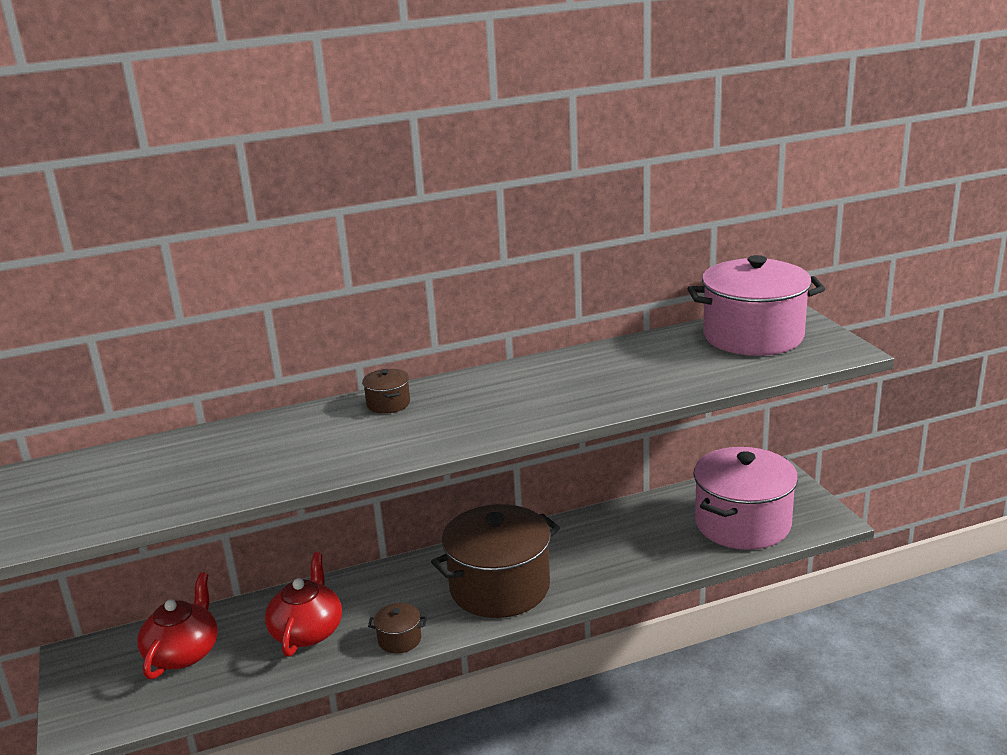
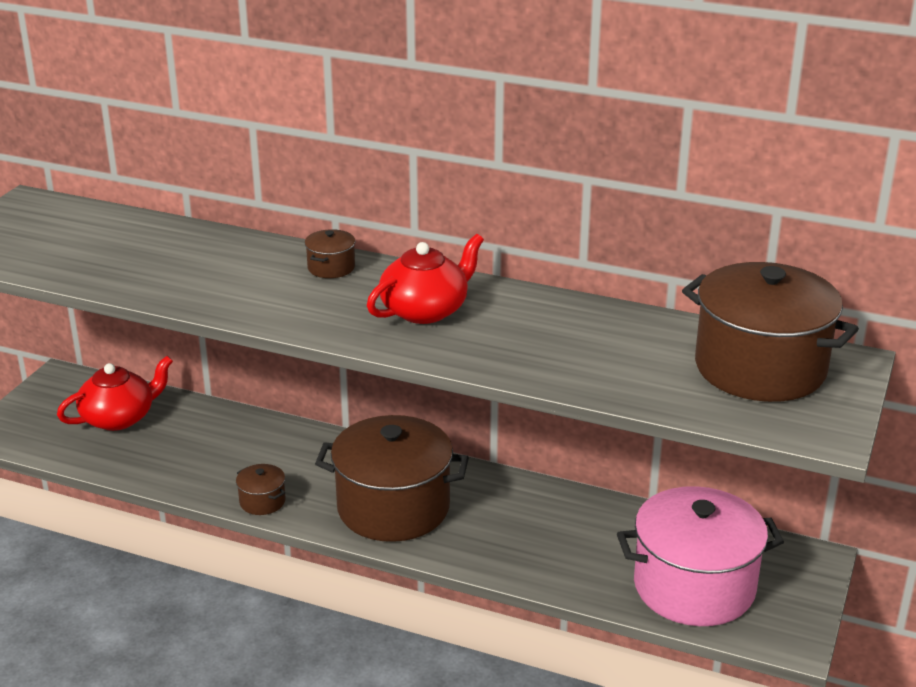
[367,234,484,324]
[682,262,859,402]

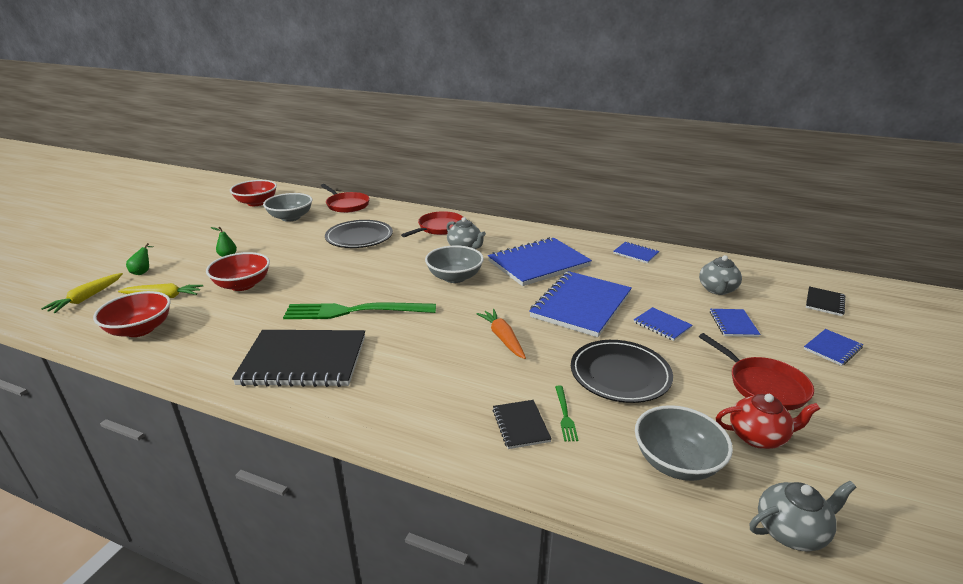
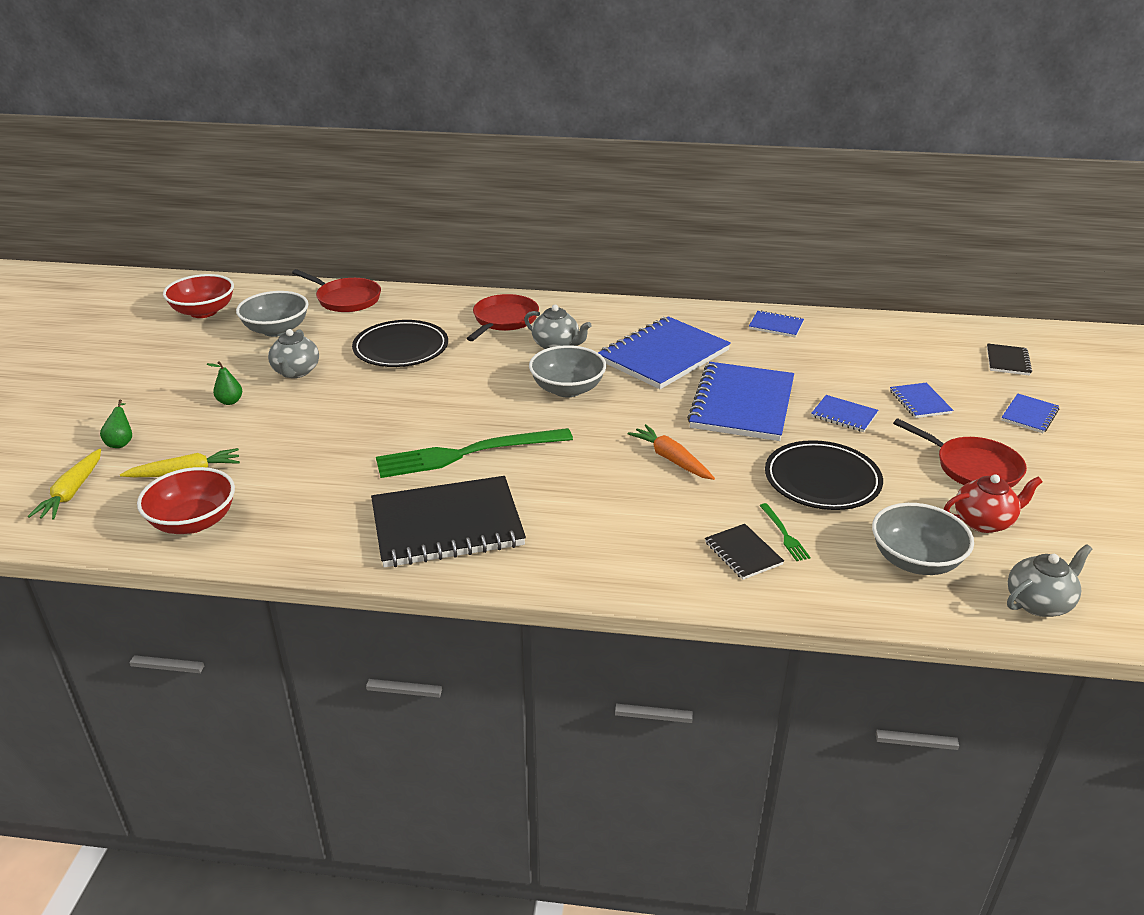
[206,252,270,291] (first image)
[268,329,319,378]

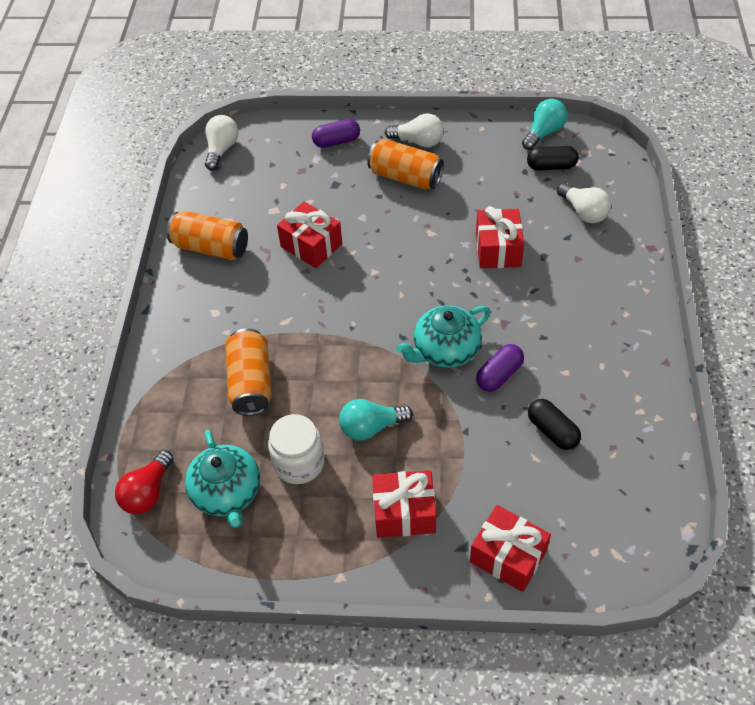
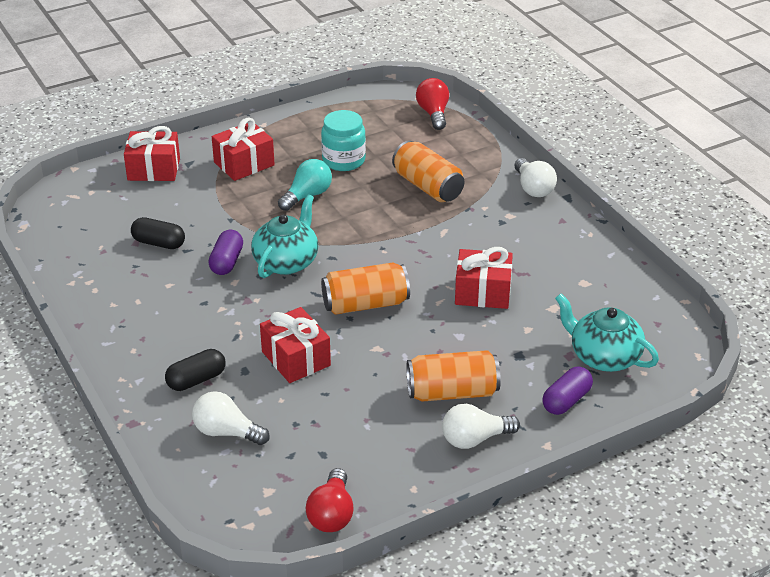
[321,263,410,315]
[555,294,659,372]
[514,158,557,197]
[165,349,226,391]
[321,110,366,171]
[305,468,354,532]

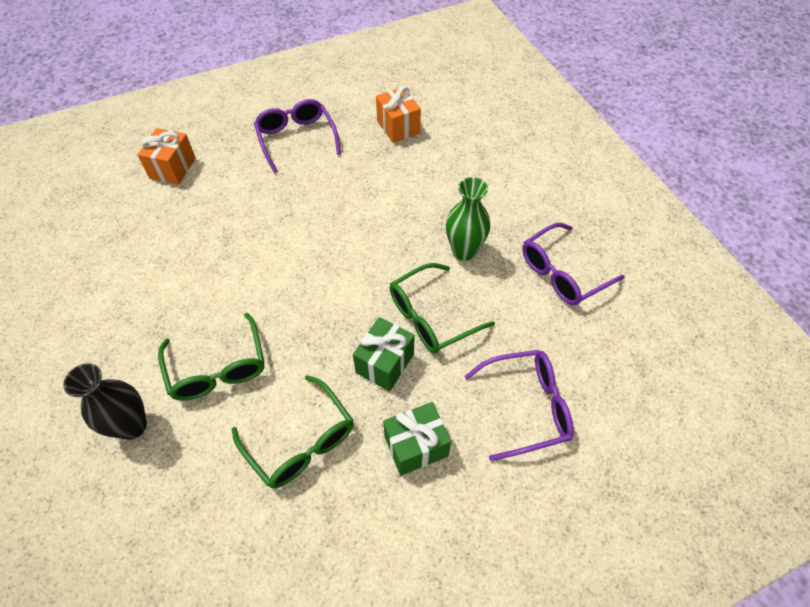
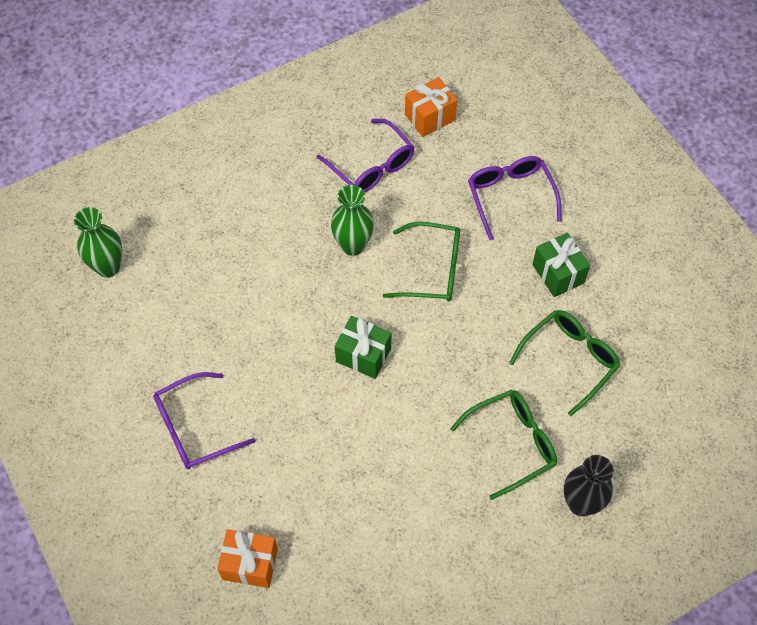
[74,207,122,278]
[335,316,391,379]
[405,77,457,137]
[383,222,460,302]

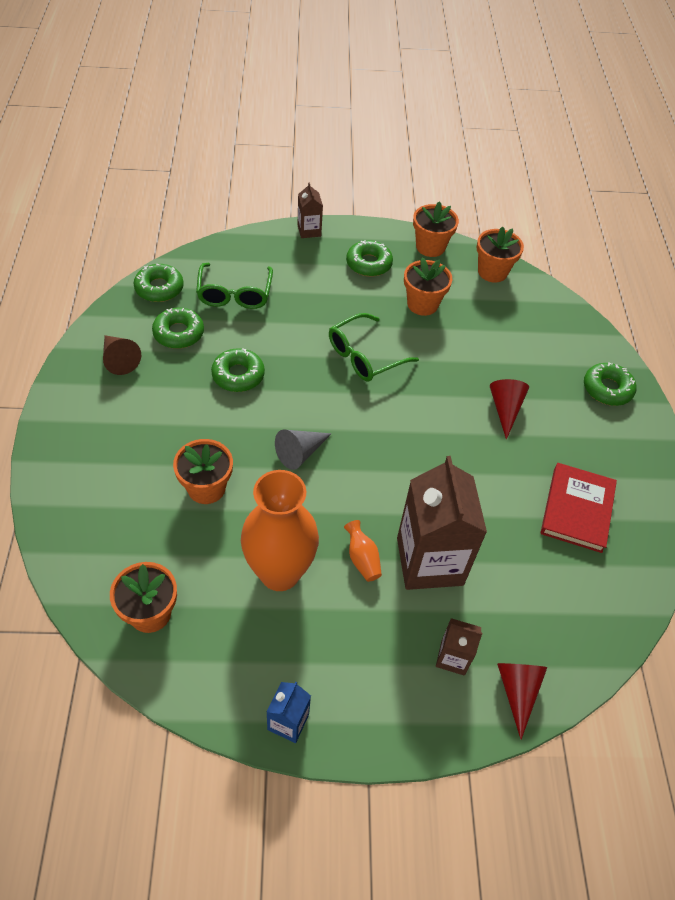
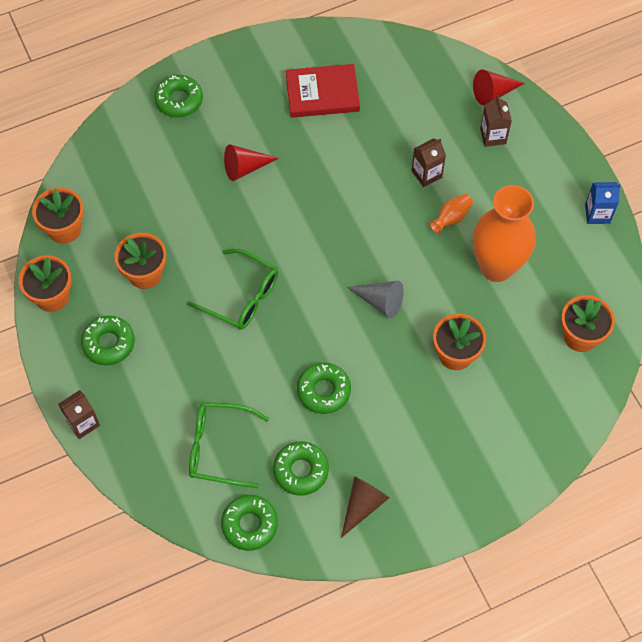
[189,402,269,488]
[412,138,446,187]

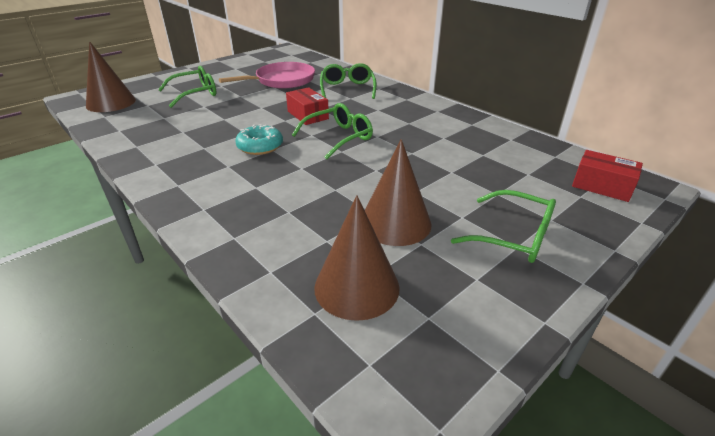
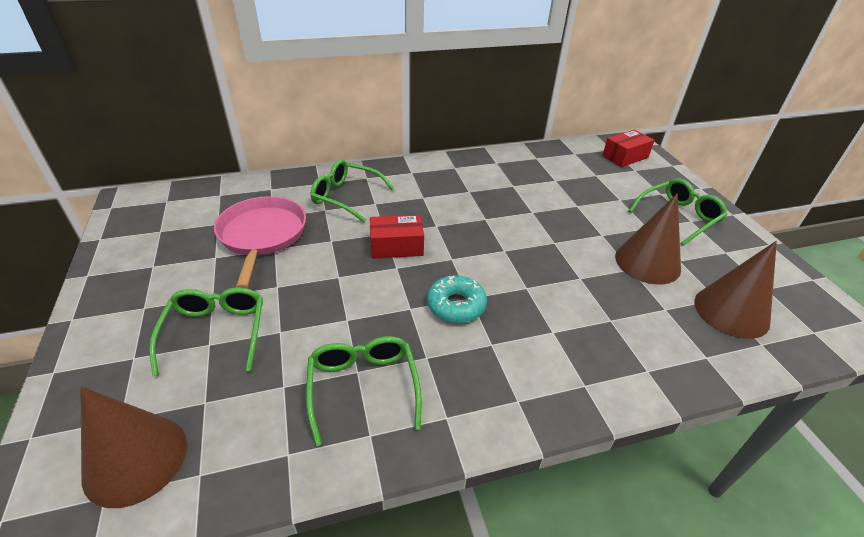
[306,336,422,446]

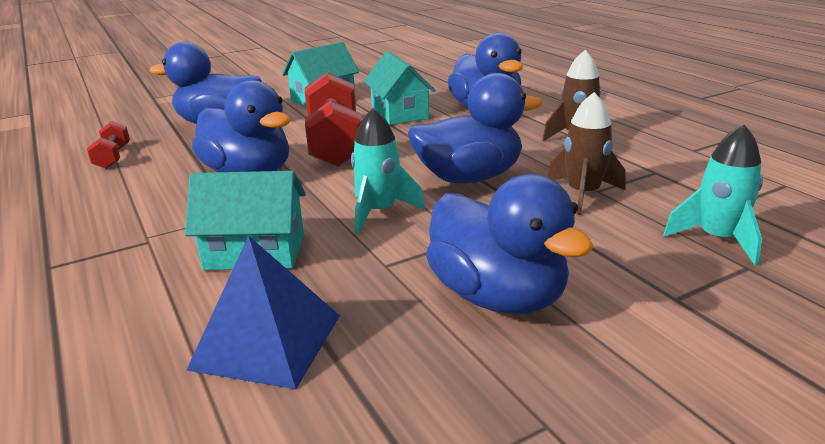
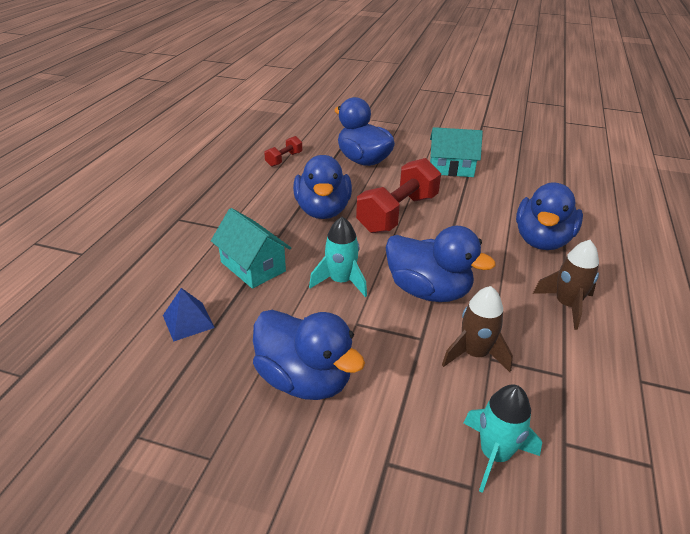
[364,51,436,125] (first image)
[253,310,365,400]
[163,288,215,342]

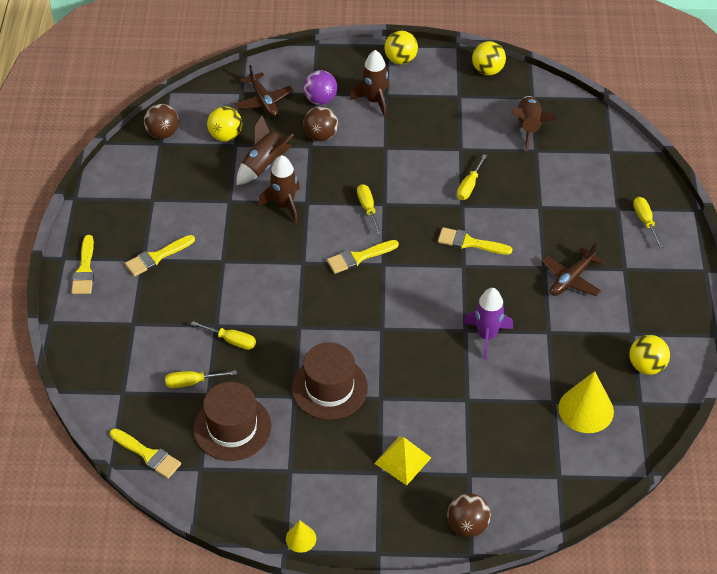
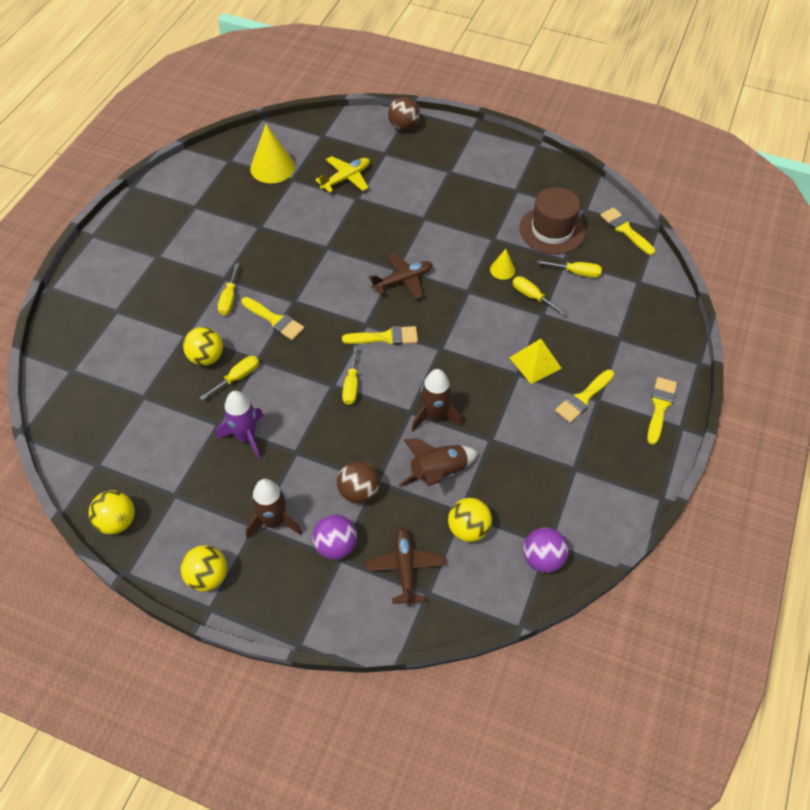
[292,342,368,420] (first image)
[512,96,557,151] (first image)
[315,156,370,193]
[490,249,515,280]
[509,339,562,384]
[216,391,264,460]
[369,252,433,299]
[183,327,223,366]
[218,263,239,315]
[523,527,569,573]
[555,370,614,423]

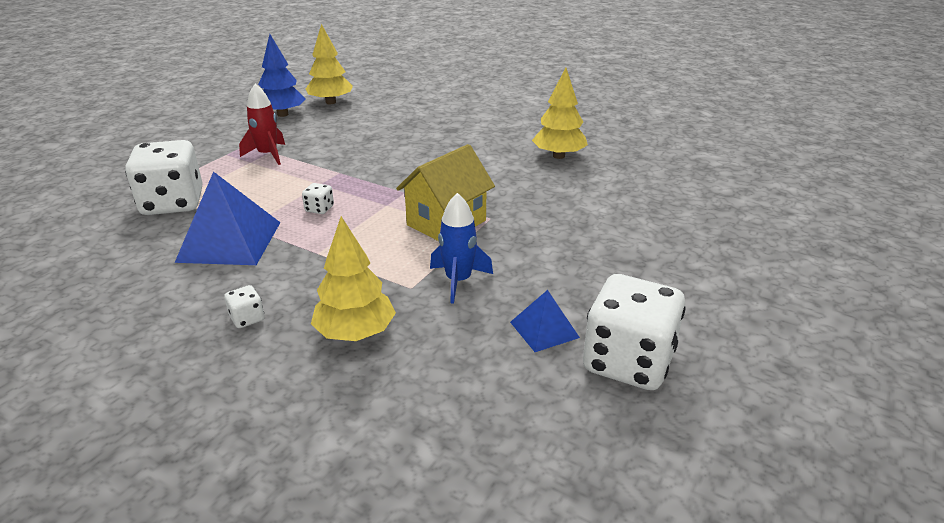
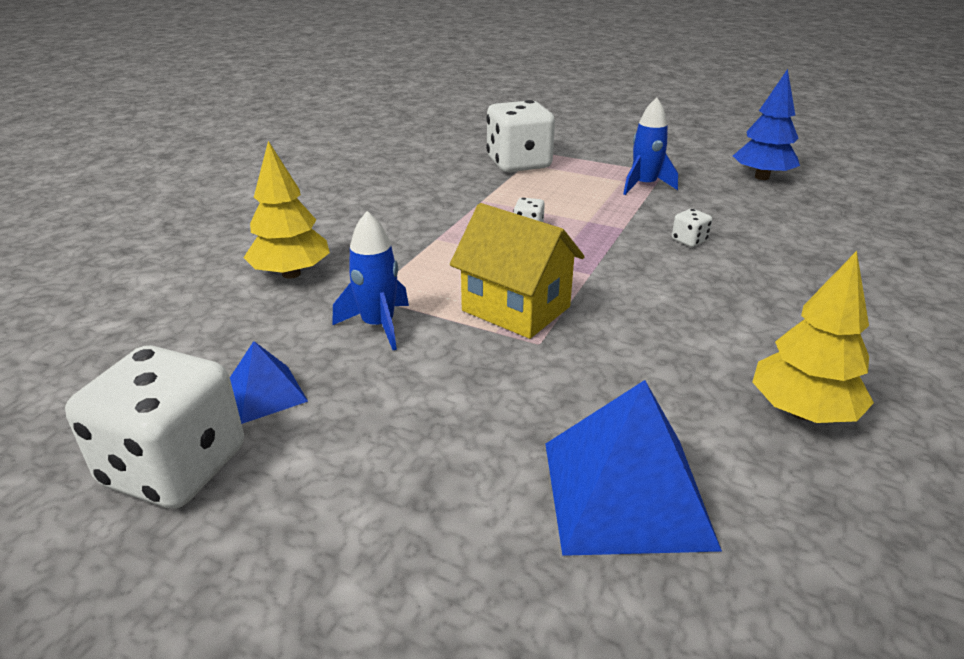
[306,24,353,104] (first image)
[545,380,722,556]
[672,209,712,247]
[623,98,678,195]

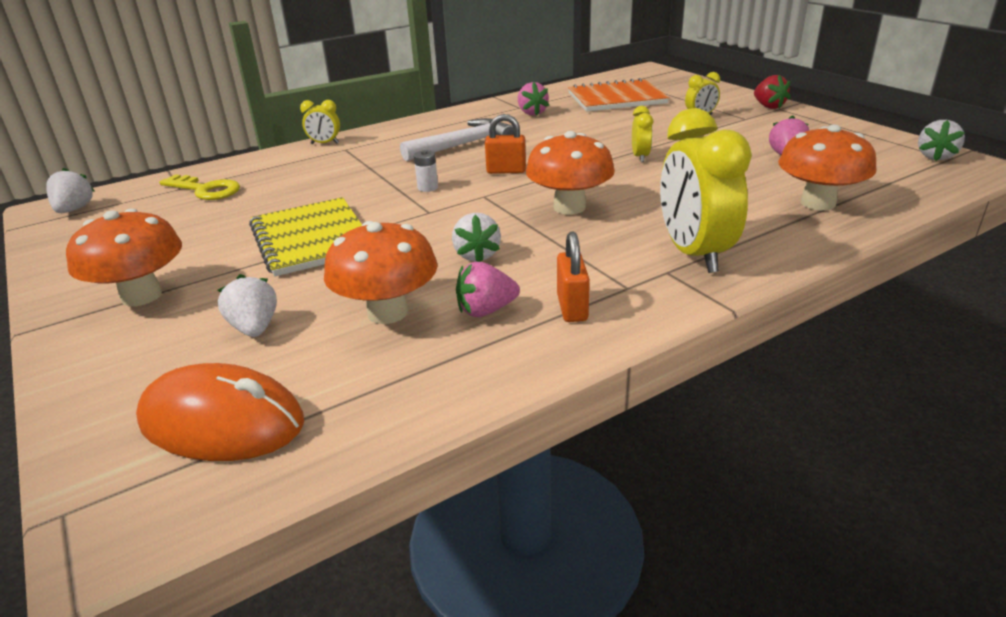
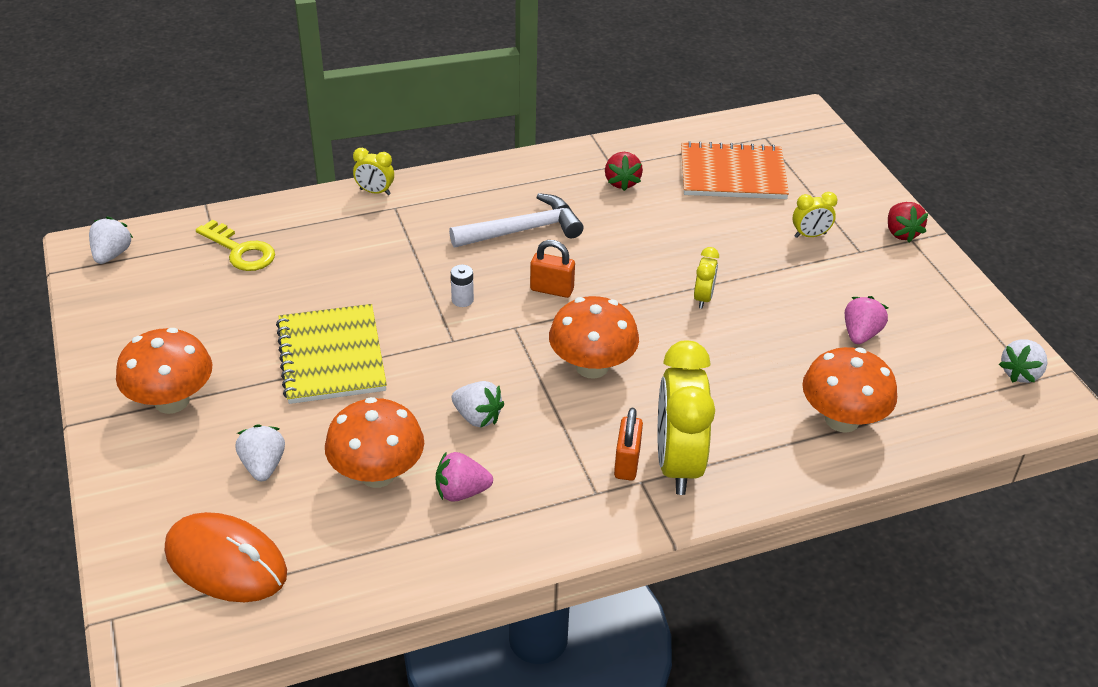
[614,408,643,481]
[605,152,643,191]
[452,381,504,428]

